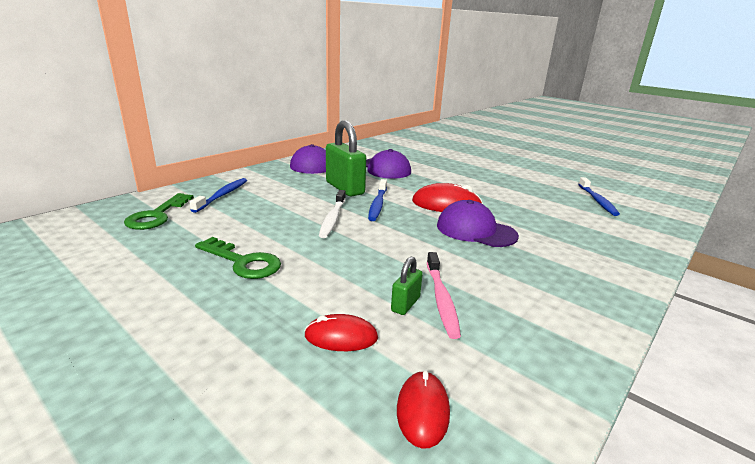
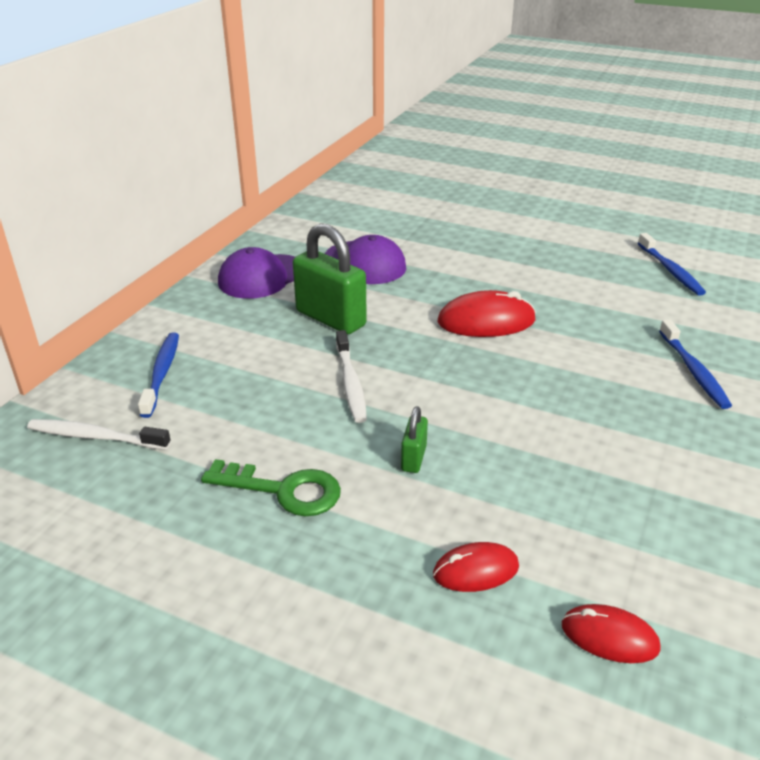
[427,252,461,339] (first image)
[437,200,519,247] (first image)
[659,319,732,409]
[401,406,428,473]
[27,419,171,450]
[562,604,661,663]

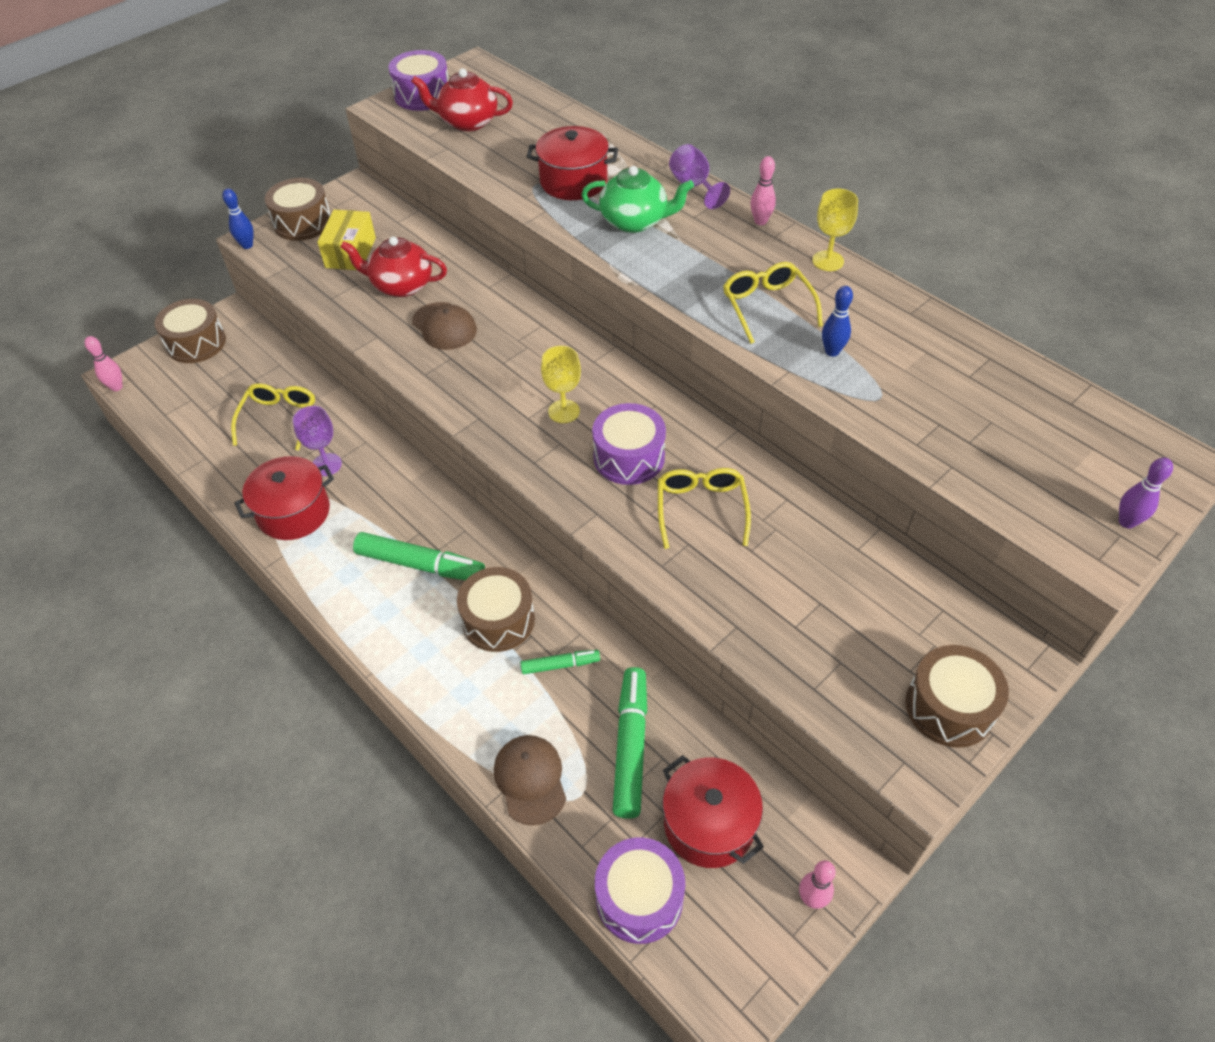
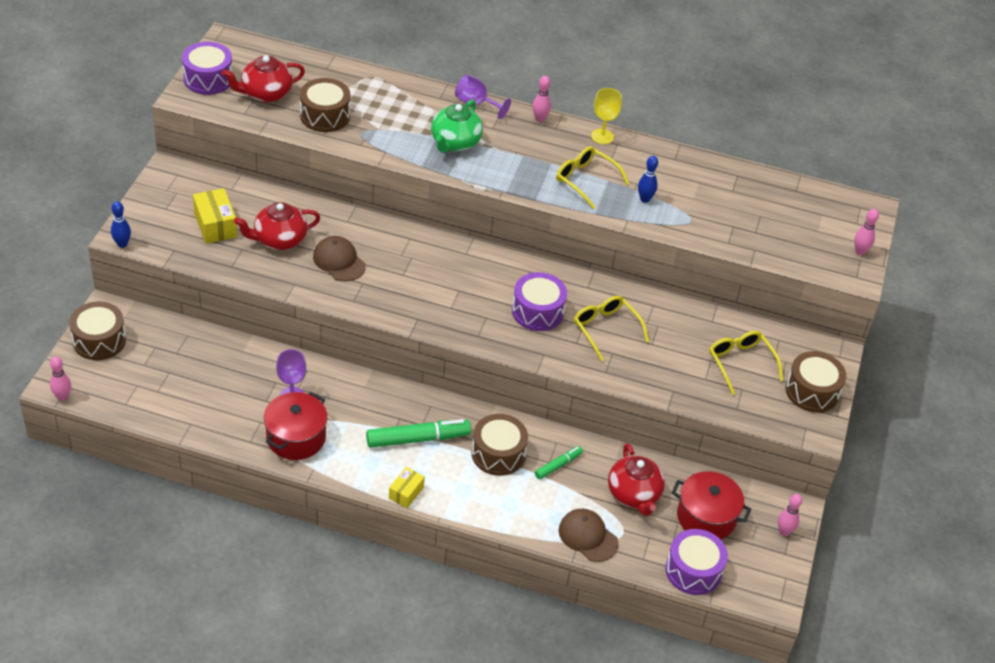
[527,126,618,200] (first image)
[541,346,581,423] (first image)
[389,467,425,508]
[709,331,783,395]
[300,78,350,132]
[608,443,665,516]
[854,209,879,255]
[313,236,366,281]
[431,100,483,153]

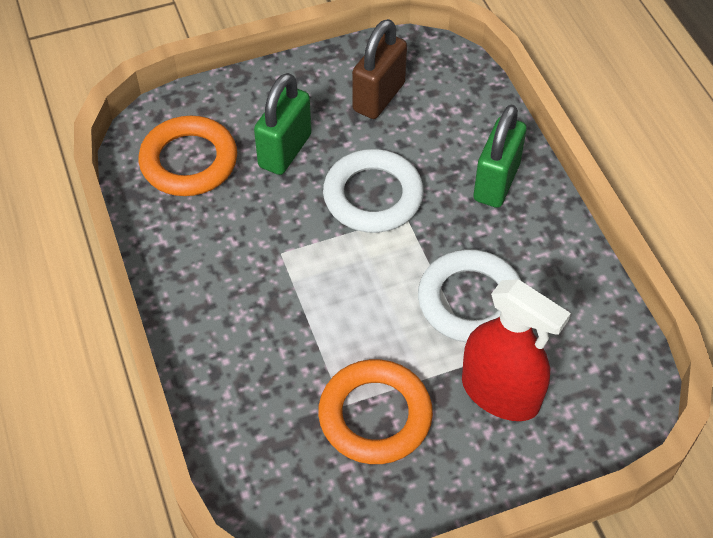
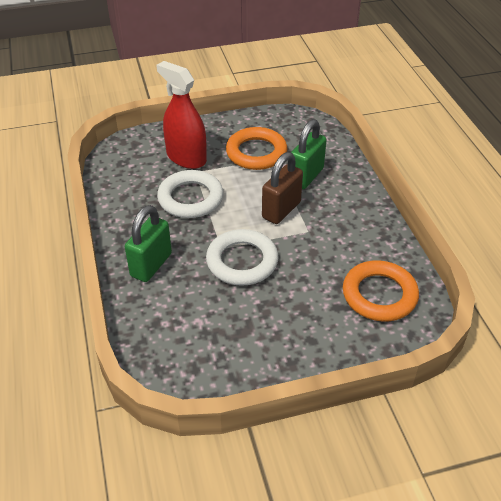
[291,119,326,189]
[262,152,303,224]

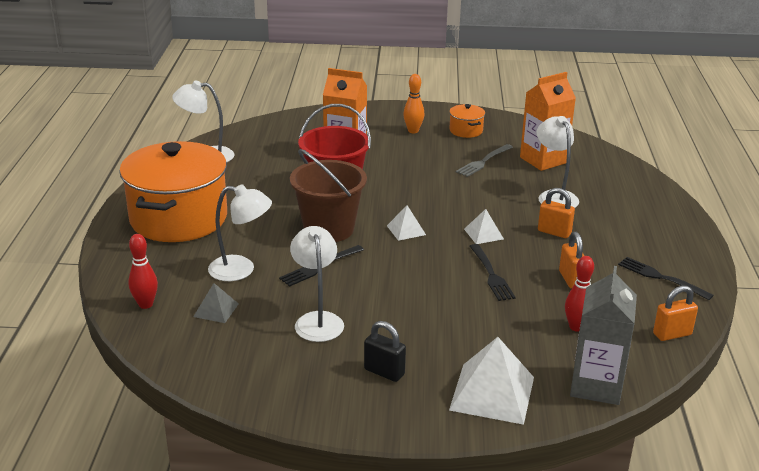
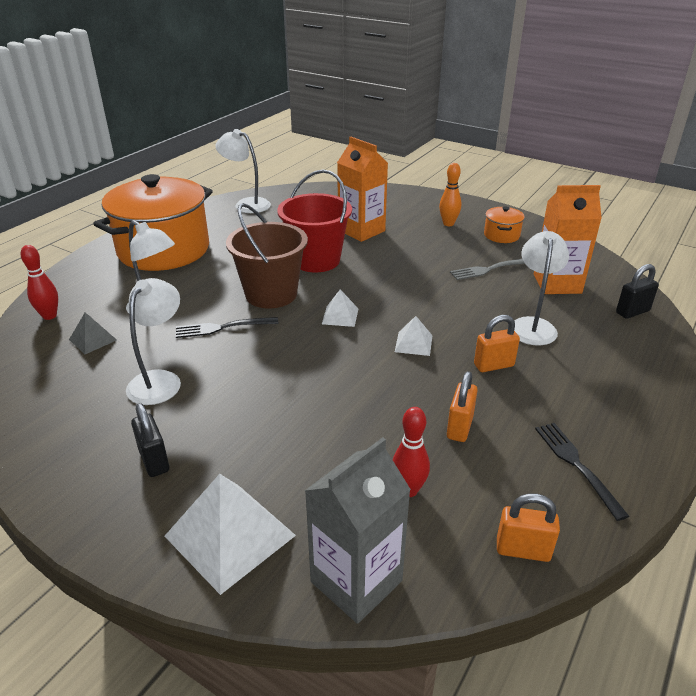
[470,244,516,301] (first image)
[616,264,659,319]
[474,315,520,372]

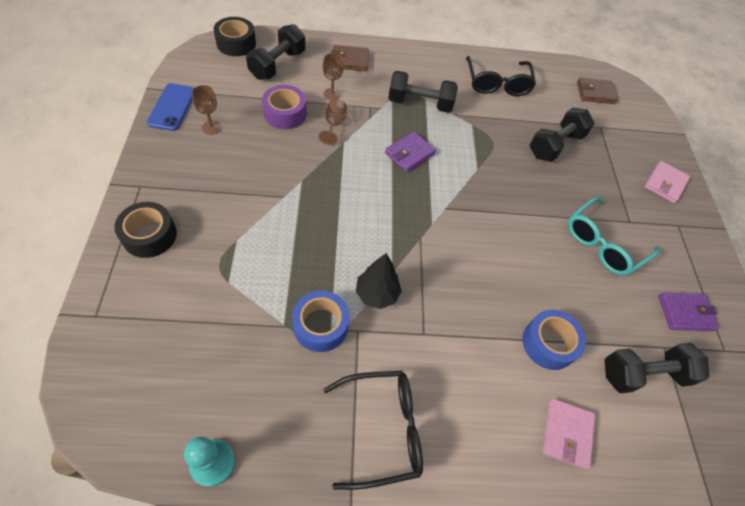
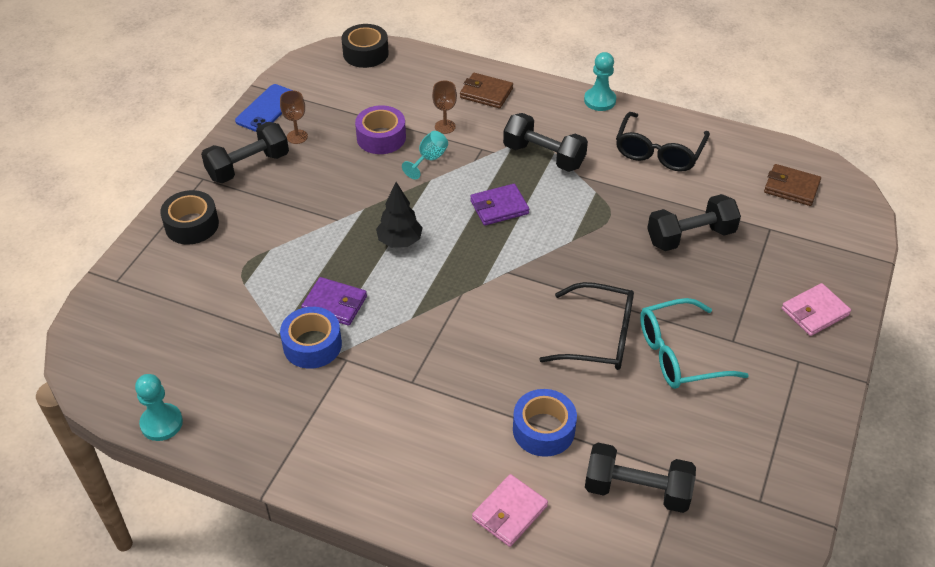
[584,52,616,111]
[201,122,289,183]
[539,282,634,370]
[376,182,423,248]
[301,277,367,326]
[402,131,448,179]

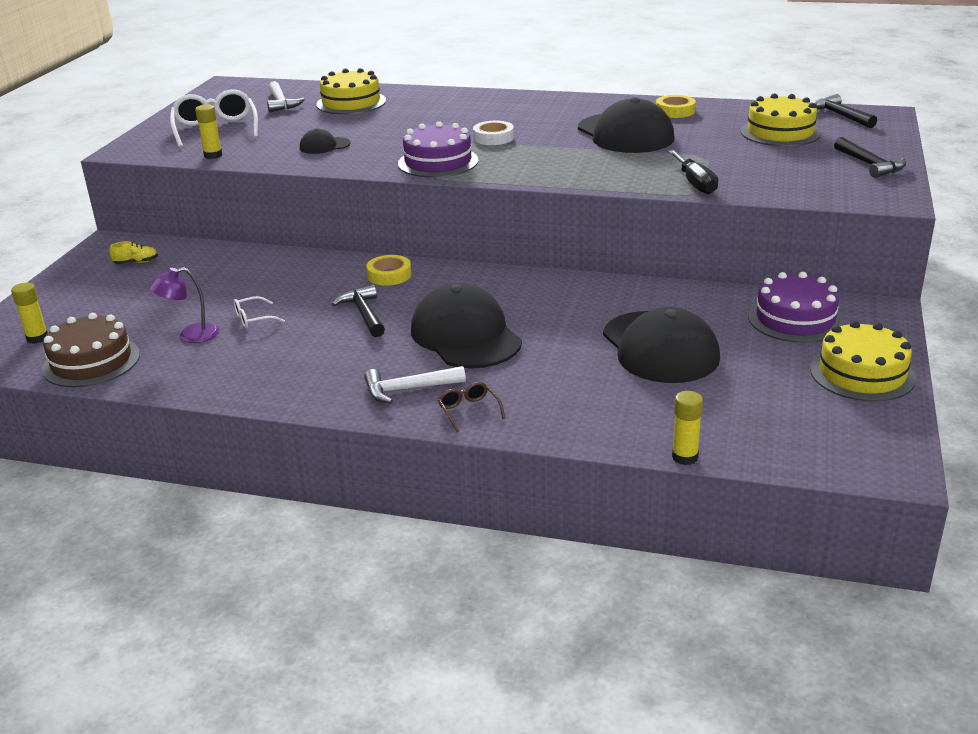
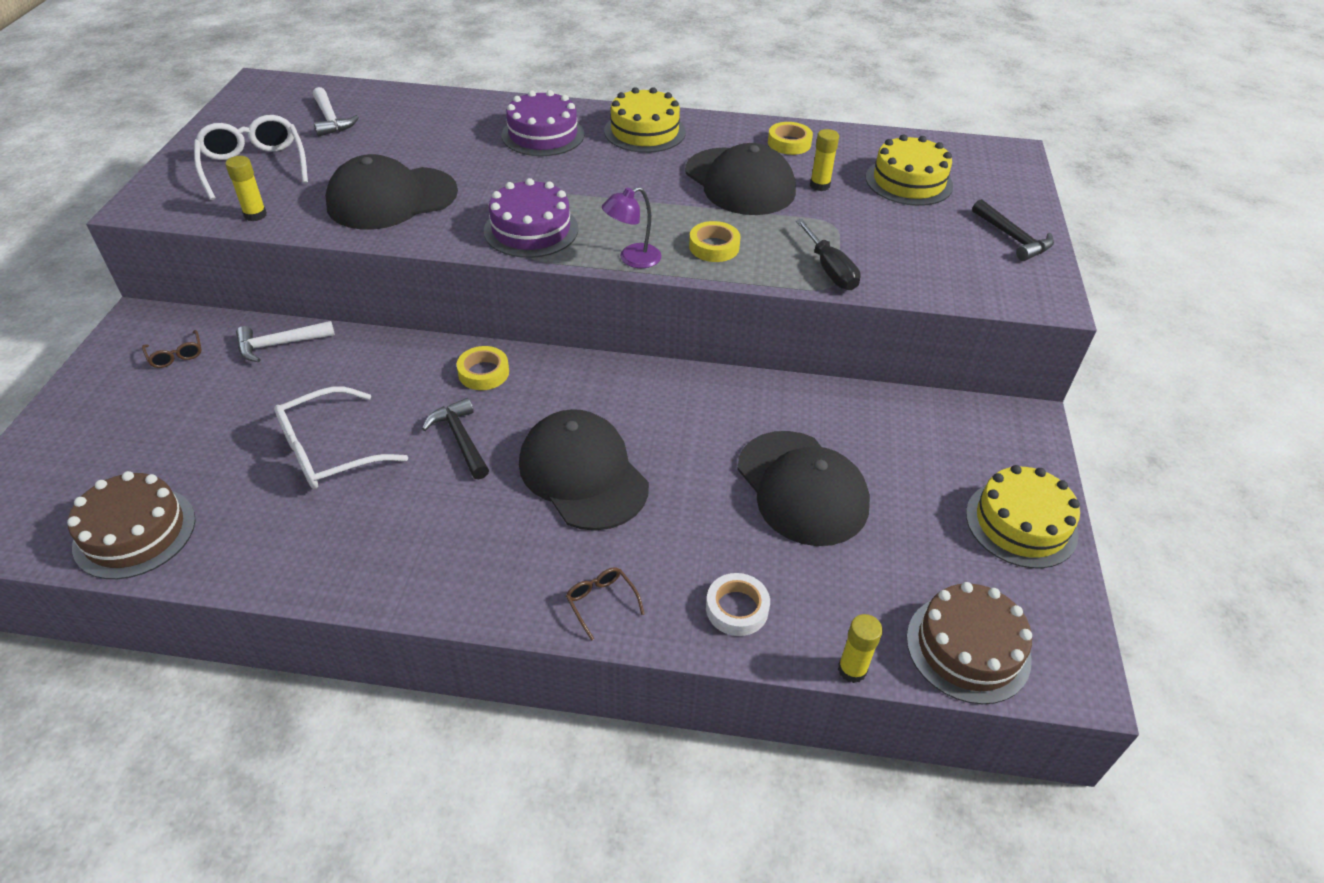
[813,94,877,128] (first image)
[689,221,741,262]
[906,582,1032,704]
[810,129,839,191]
[602,187,662,268]
[604,87,686,153]
[236,321,335,362]
[706,573,770,636]
[502,90,585,156]
[142,330,202,368]
[274,386,408,489]
[325,154,458,229]

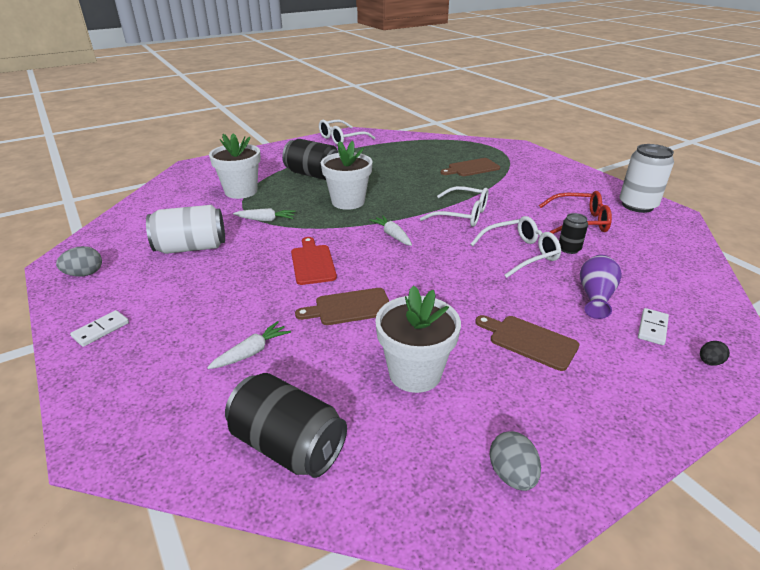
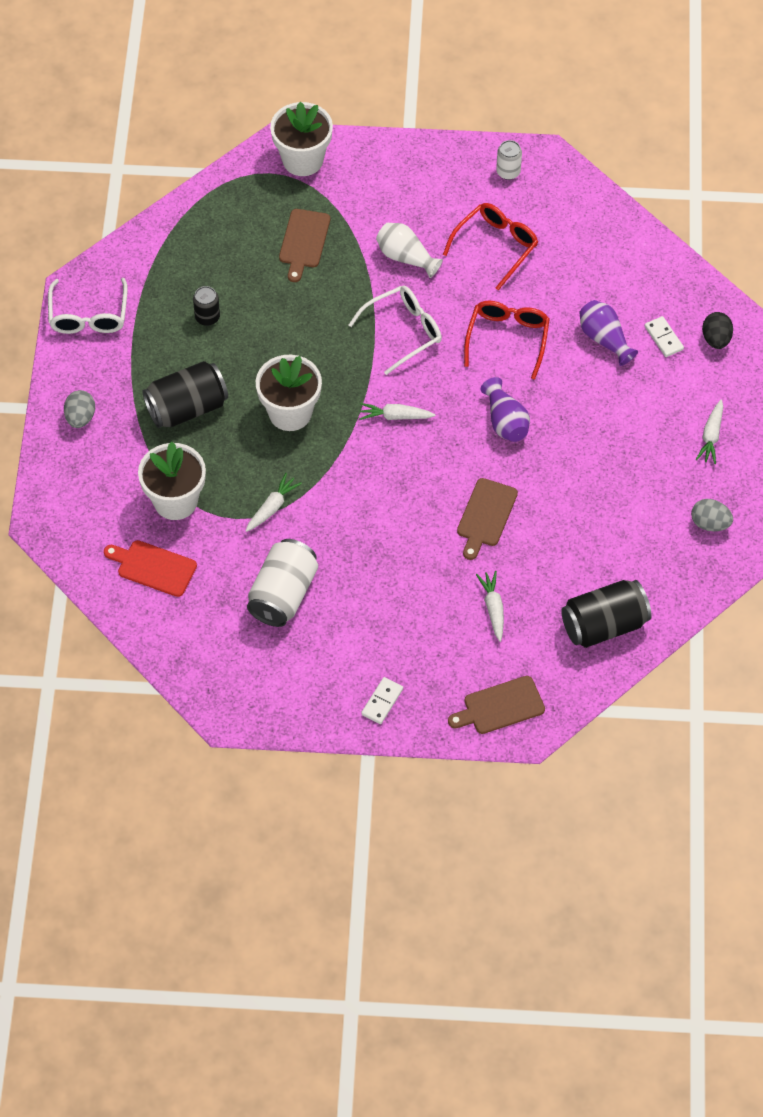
[376,223,443,278]
[481,377,530,442]
[696,399,723,464]
[64,390,95,428]
[104,540,197,597]
[270,102,333,176]
[448,676,545,734]
[193,286,220,326]
[464,301,550,379]
[361,677,403,724]
[496,140,522,180]
[702,312,733,349]

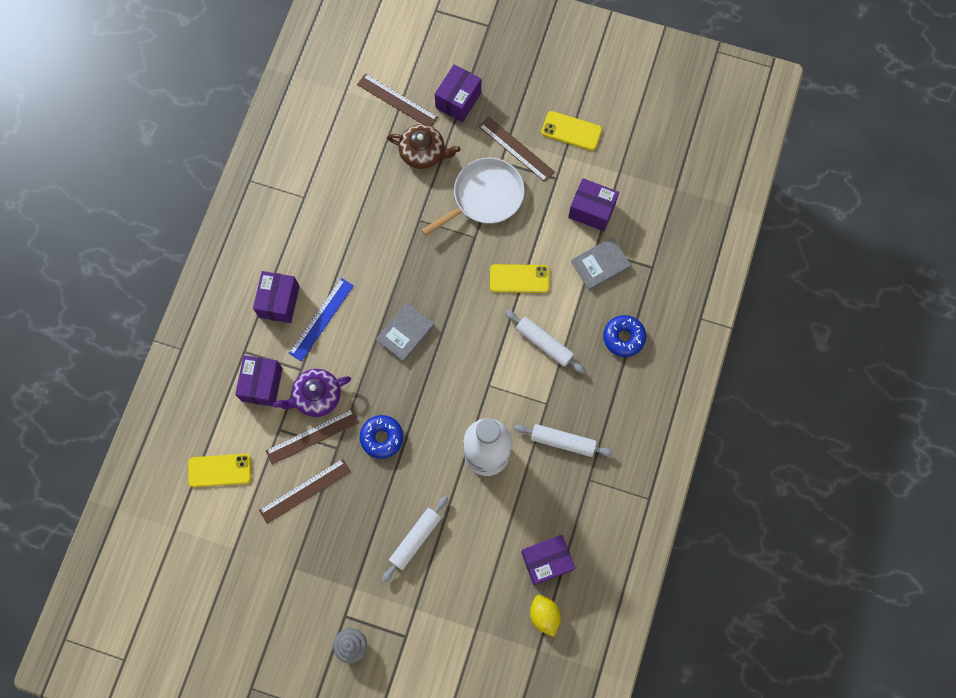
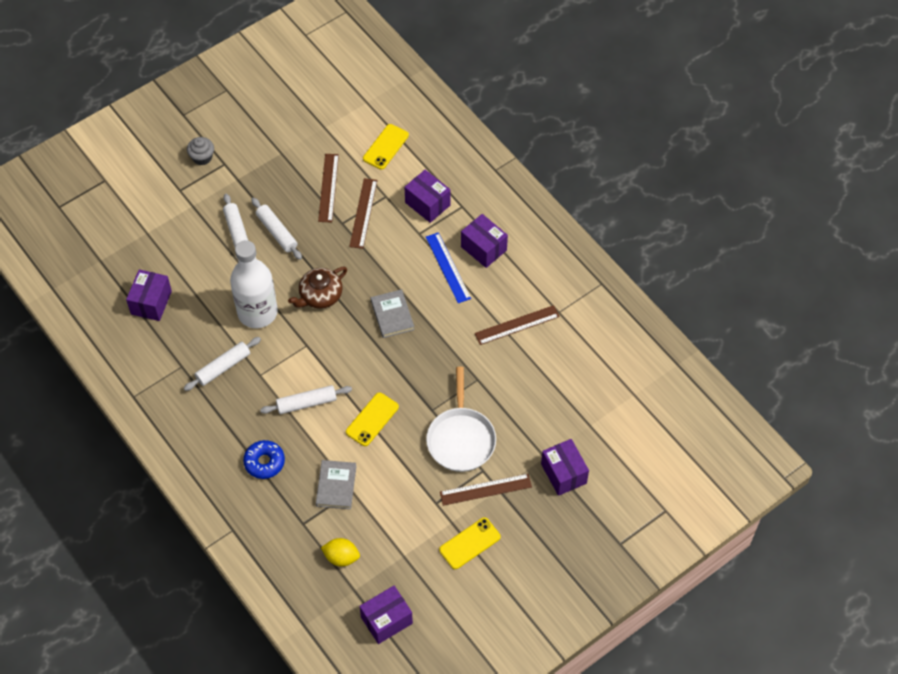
[273,369,351,417] (first image)
[360,415,403,459] (first image)
[251,198,302,260]
[475,305,560,345]
[288,267,347,309]
[321,538,360,566]
[360,586,413,644]

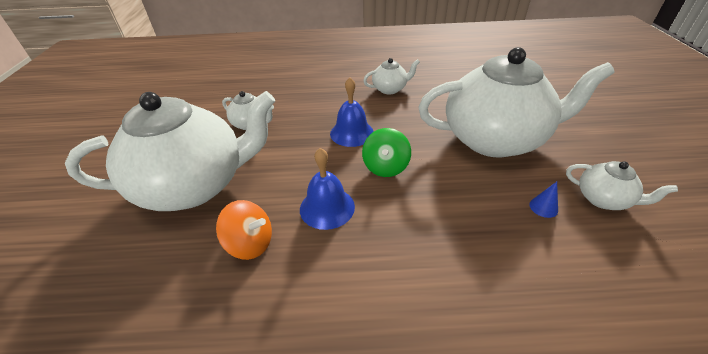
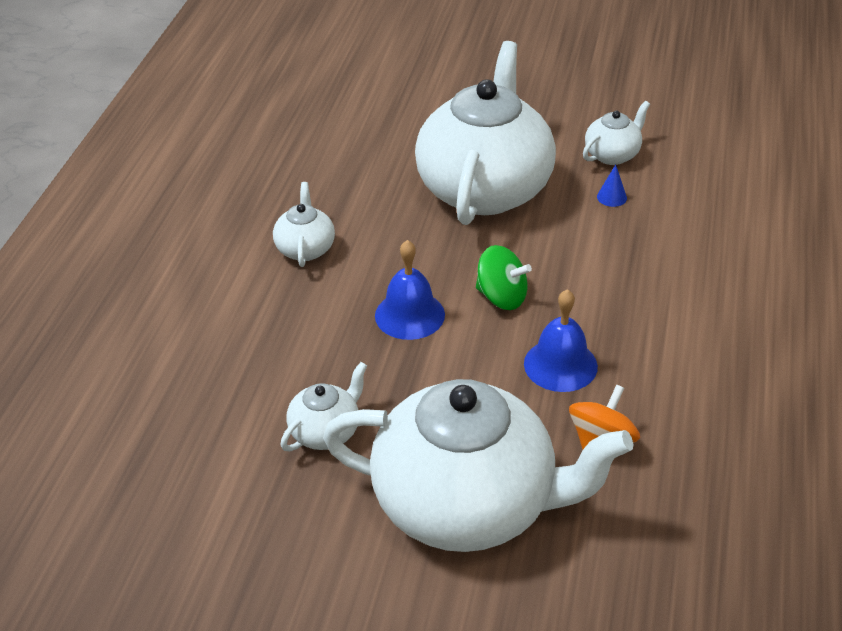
[323,379,633,552]

